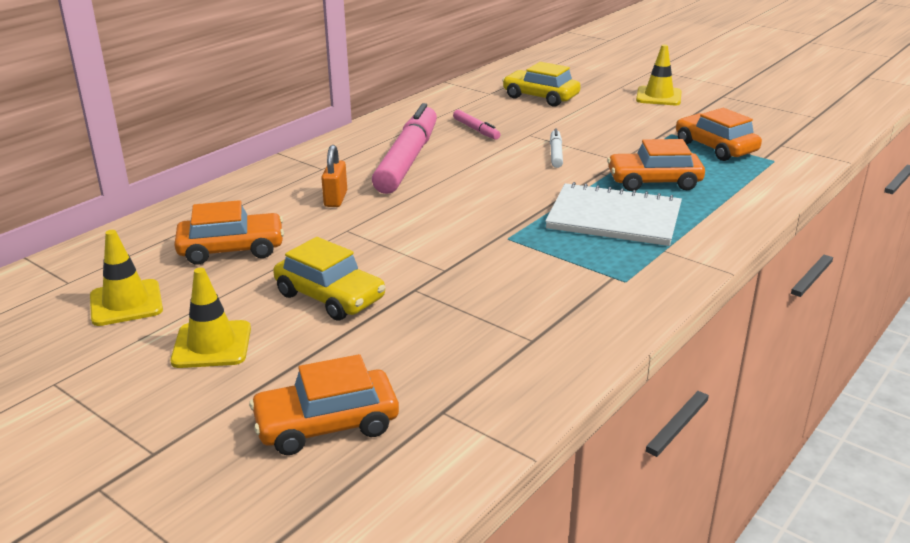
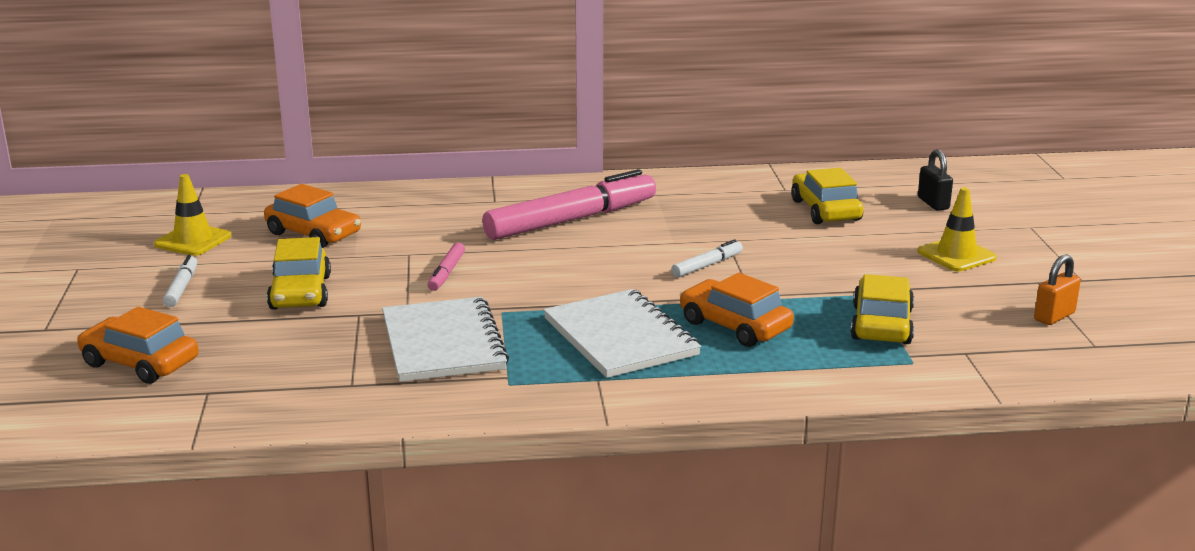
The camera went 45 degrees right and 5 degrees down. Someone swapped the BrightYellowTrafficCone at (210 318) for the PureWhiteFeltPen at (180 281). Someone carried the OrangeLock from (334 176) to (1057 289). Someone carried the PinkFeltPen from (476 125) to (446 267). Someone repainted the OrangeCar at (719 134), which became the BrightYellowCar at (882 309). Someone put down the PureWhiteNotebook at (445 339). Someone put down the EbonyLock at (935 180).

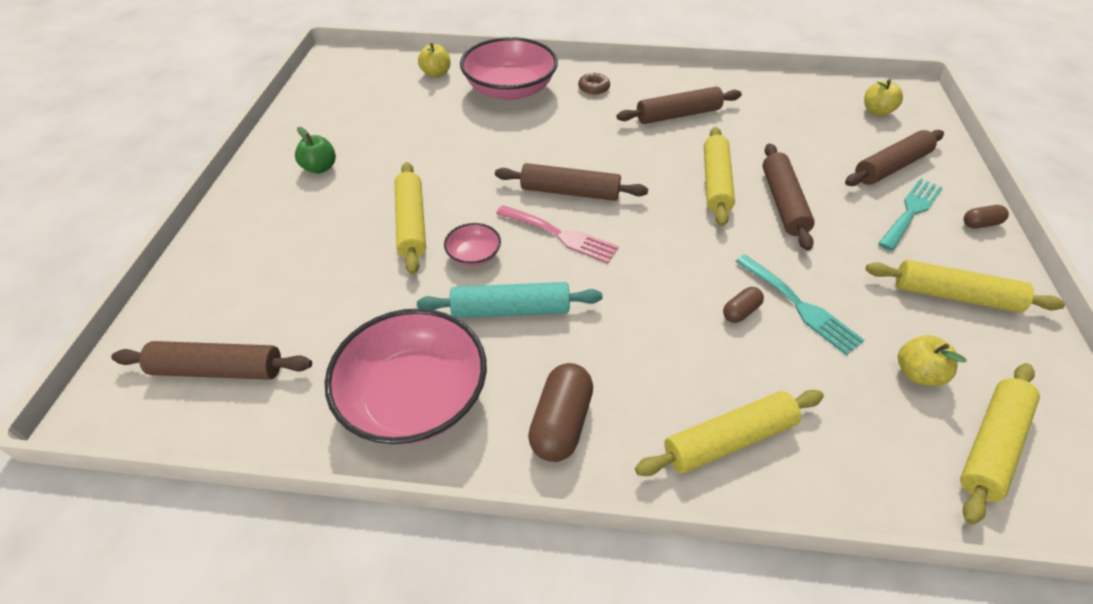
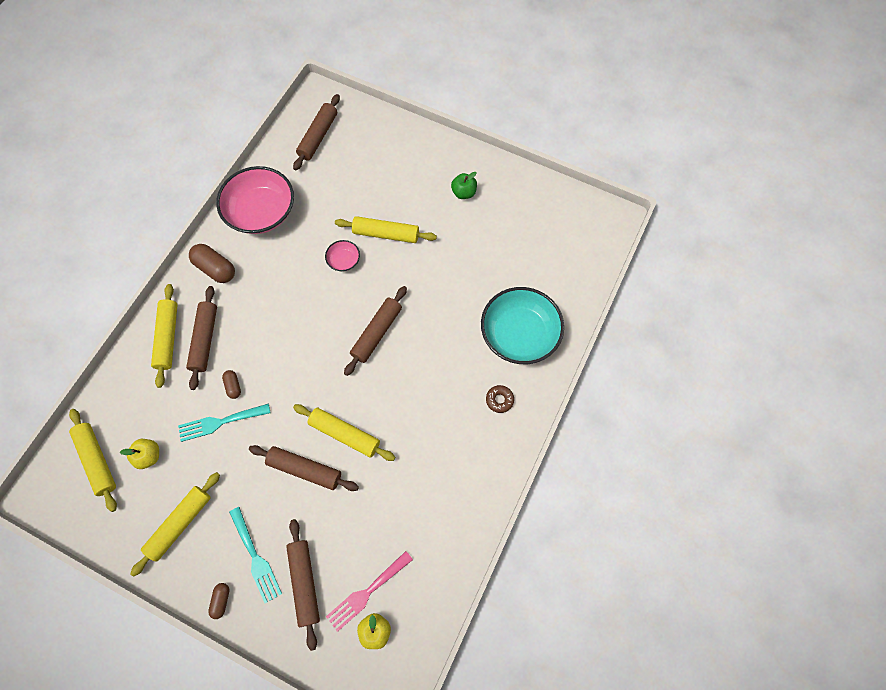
The camera went 110 degrees right and 20 degrees up. Someone took away the TealPastryRoller at (510 300). Someone took away the BrightYellowApple at (434 60). Someone repainted the PinkBowl at (509 68), which became the TealBowl at (522 325). Someone carried the PinkFork from (557 234) to (369 591). Someone carried the DarkBrownPastryRoller from (679 105) to (201 338).

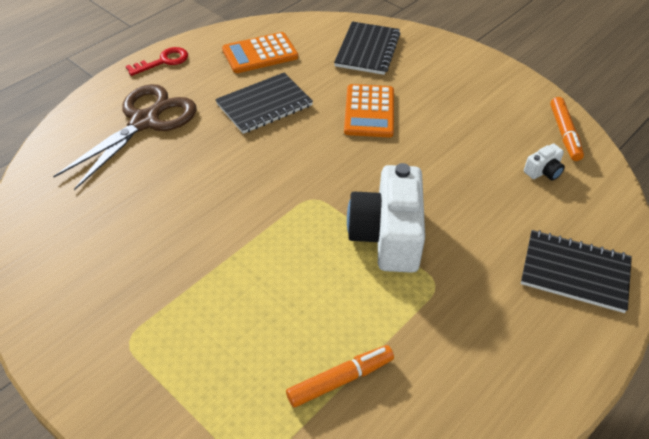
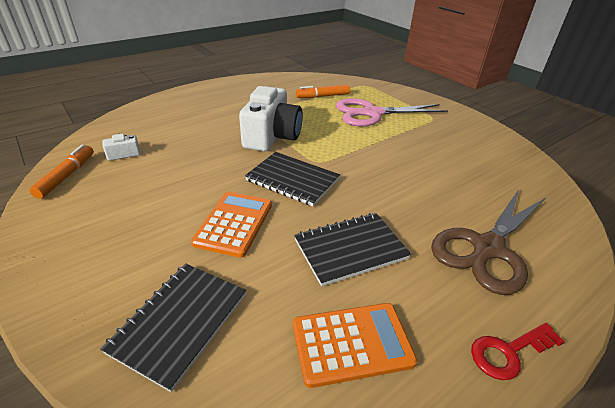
The camera went 170 degrees left and 10 degrees down. Someone carried the EbonyNotebook from (576 271) to (292 179). Someone put down the PinkShears at (392 112).

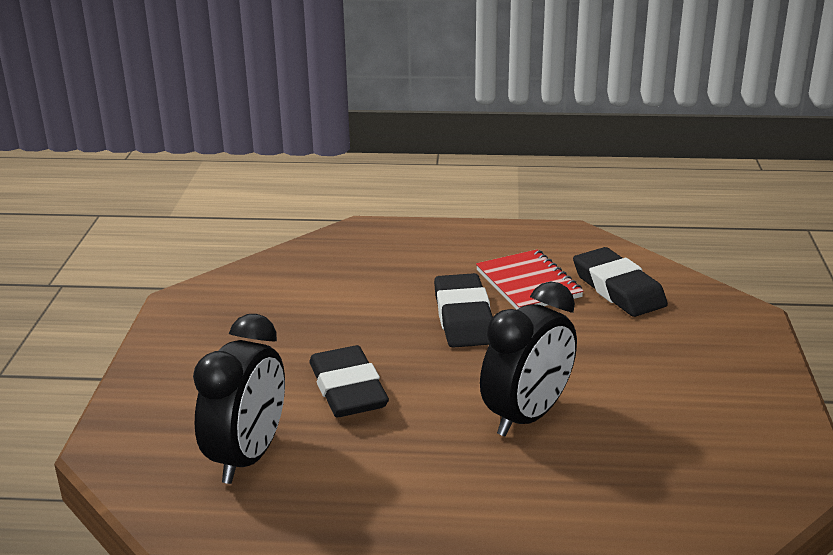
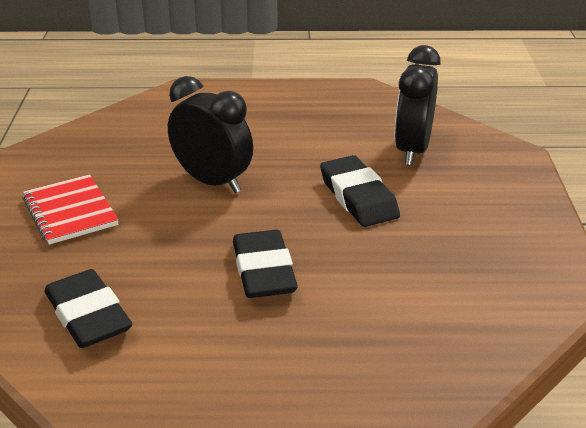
The camera went 175 degrees right and 5 degrees up. Someone carried the ScarletNotebook from (530 279) to (70 209). Someone rotated the EbonyClock at (528 359) by 90 degrees clockwise.

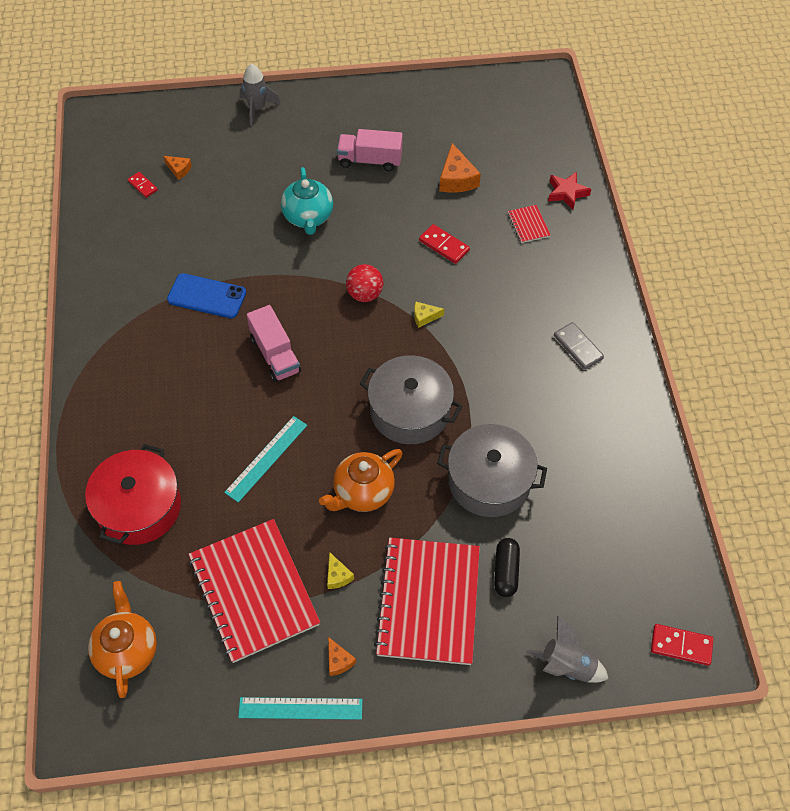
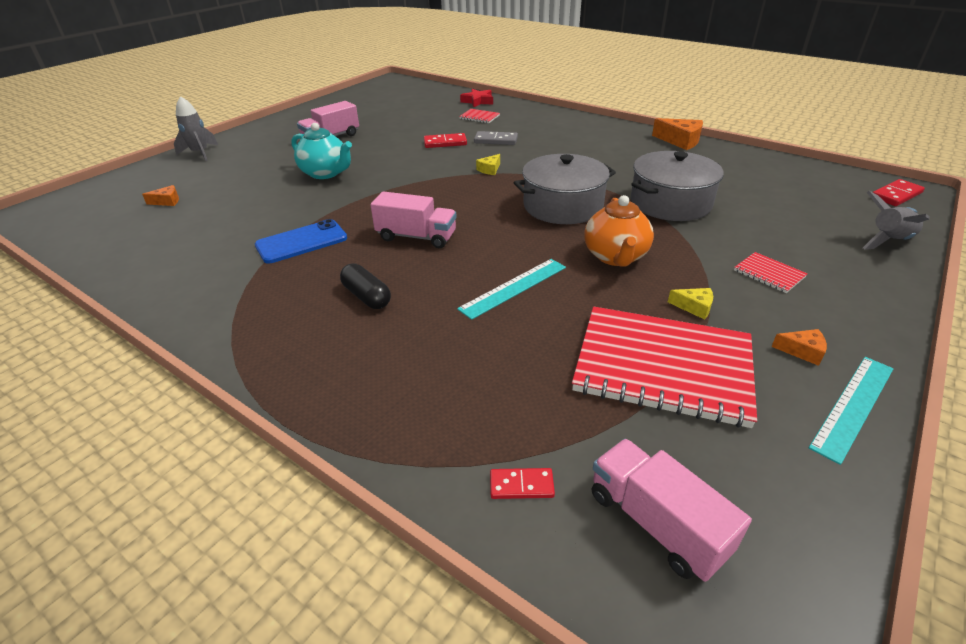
The camera went 45 degrees left and 20 degrees down. Someone took away the ScarletStockpot at (133 494). Someone swapped the OrangeTeaPot at (122 639) for the PinkToyTruck at (671 510). Someone carried the ScarletDominoPiece from (142 185) to (522 483). Someone rotated the TealMeasuringStick at (265 459) by 60 degrees clockwise. Someone took away the ScarletBall at (364 283). Someone scaled the ScarletNotebook at (427 601) by 0.41. Someone carried the OrangeCheese from (460 168) to (677 134). Someone carried the EbonyPill from (507 567) to (365 286). Someone carried the GreyDominoPiece from (579 346) to (496 138).

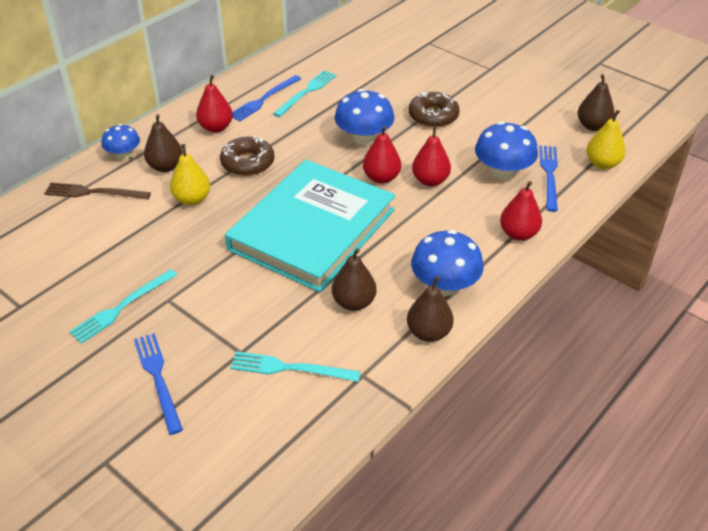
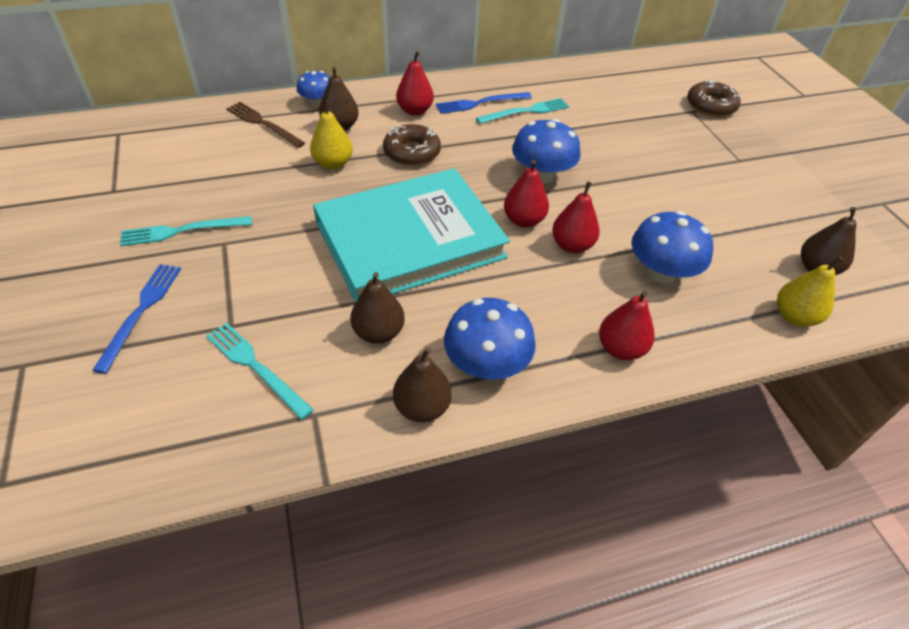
The camera went 30 degrees right and 5 degrees up. Someone carried the DarkBrownGlazedDonut from (434 110) to (714 98). Someone took away the RoyalBlueFork at (548 179).

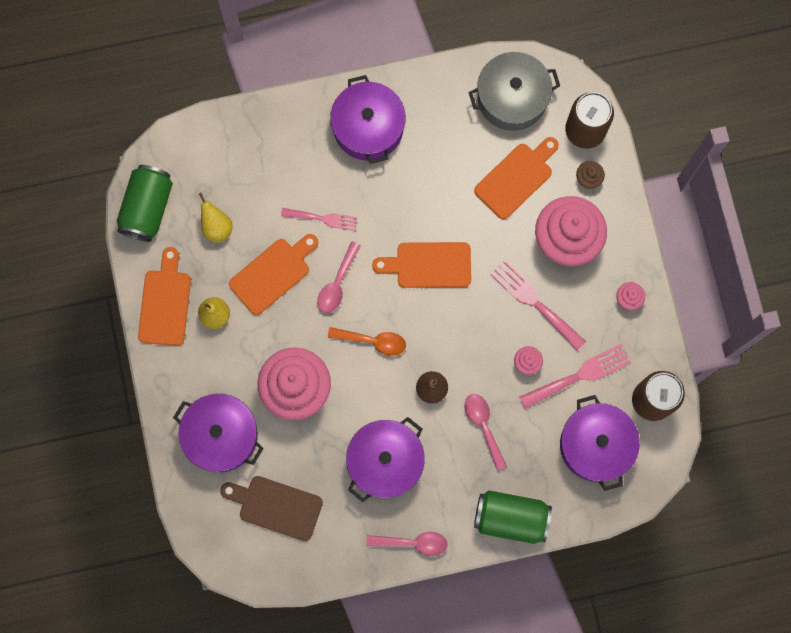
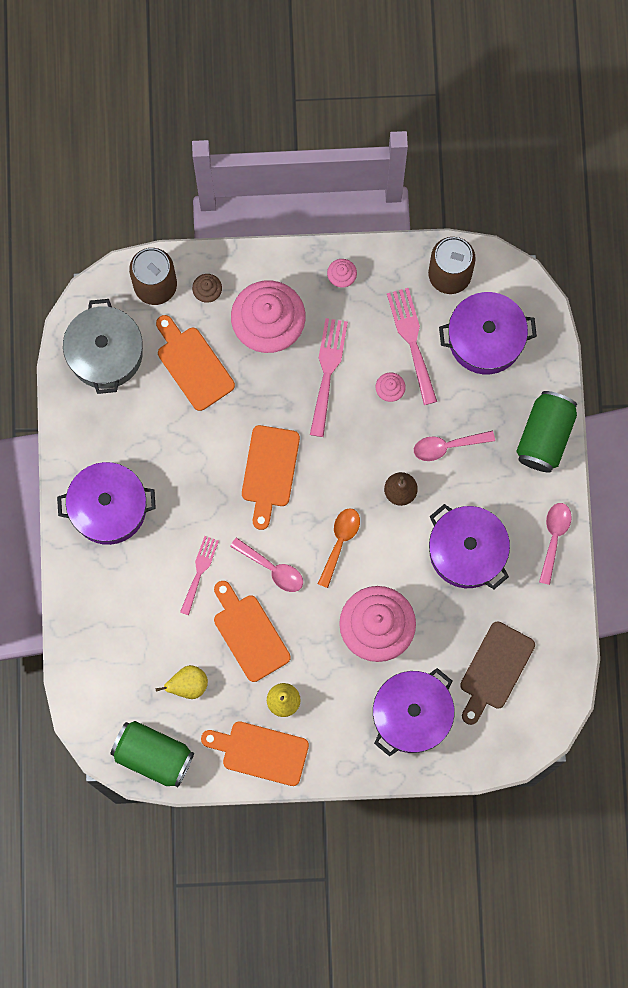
The camera went 80 degrees left and 0 degrees up. Someone rotated the PinkFork at (538 305) by 135 degrees clockwise.

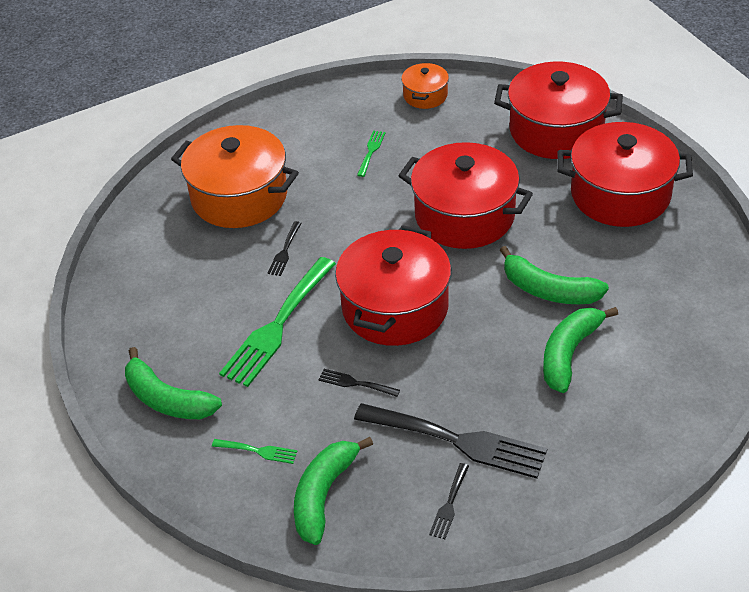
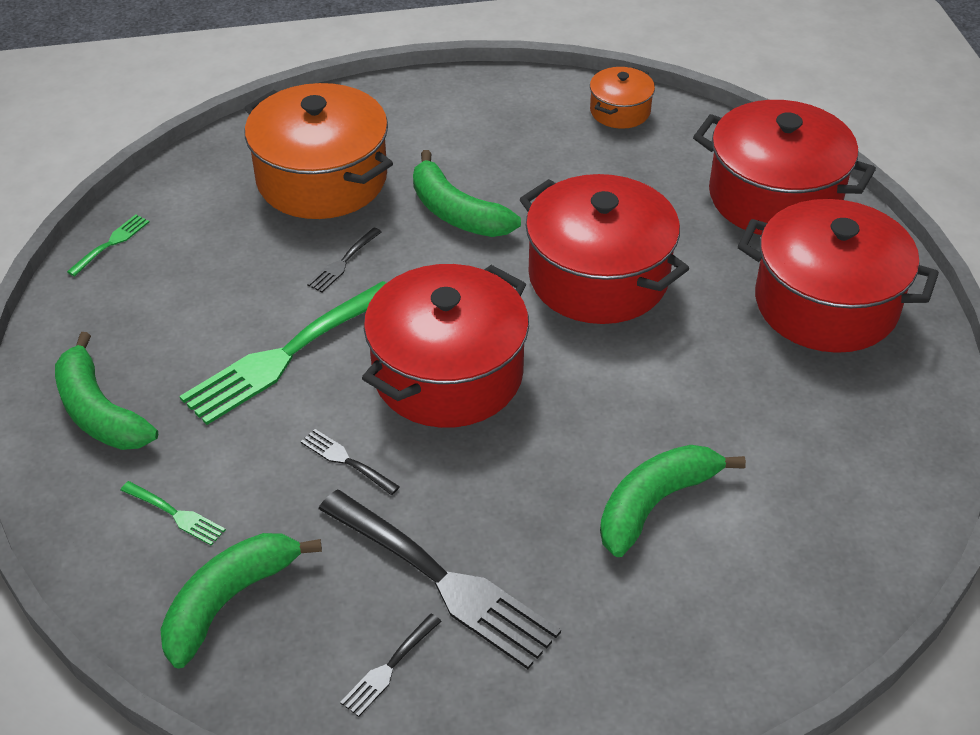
The camera went 15 degrees right and 0 degrees up. Someone carried the LeafGreenFork from (371 153) to (108 245). Someone carried the LeafGreenBananaFruit from (554 275) to (467 193).

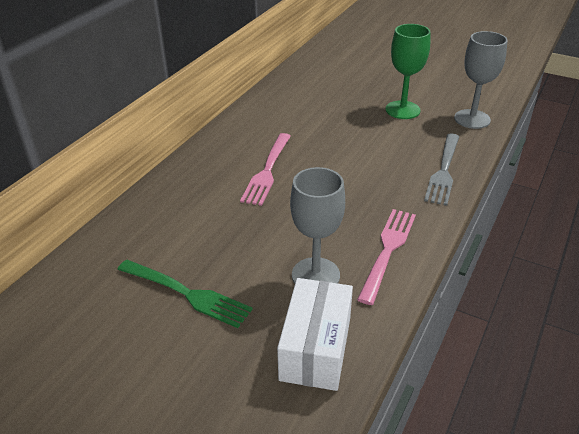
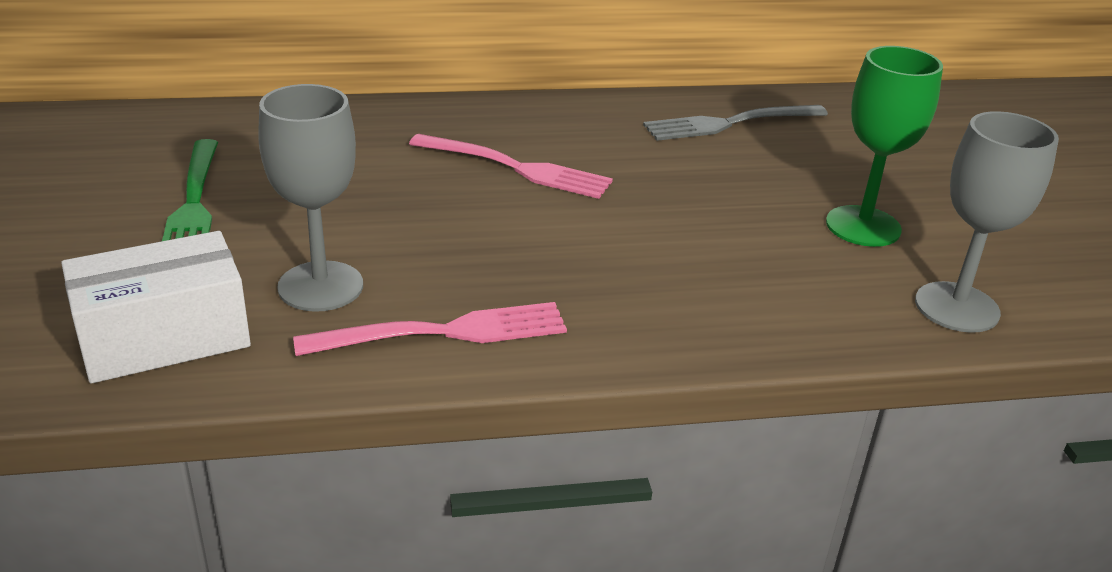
The camera went 50 degrees right and 5 degrees down. Someone rotated the PinkFork at (265 169) by 135 degrees counterclockwise. Someone carried the GreyFork from (441 169) to (735 123).

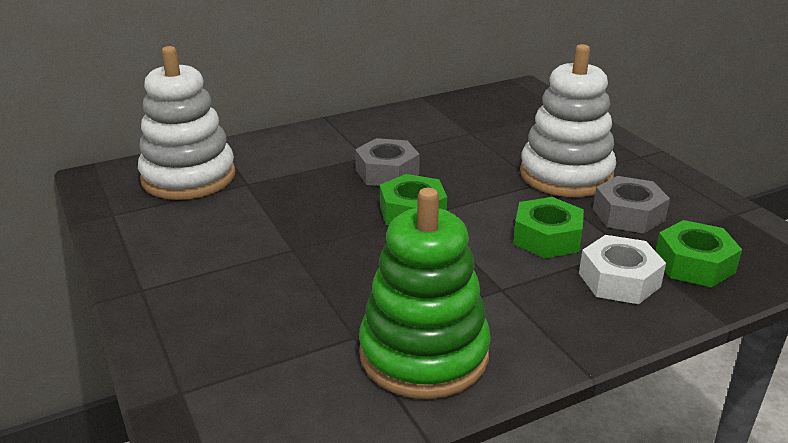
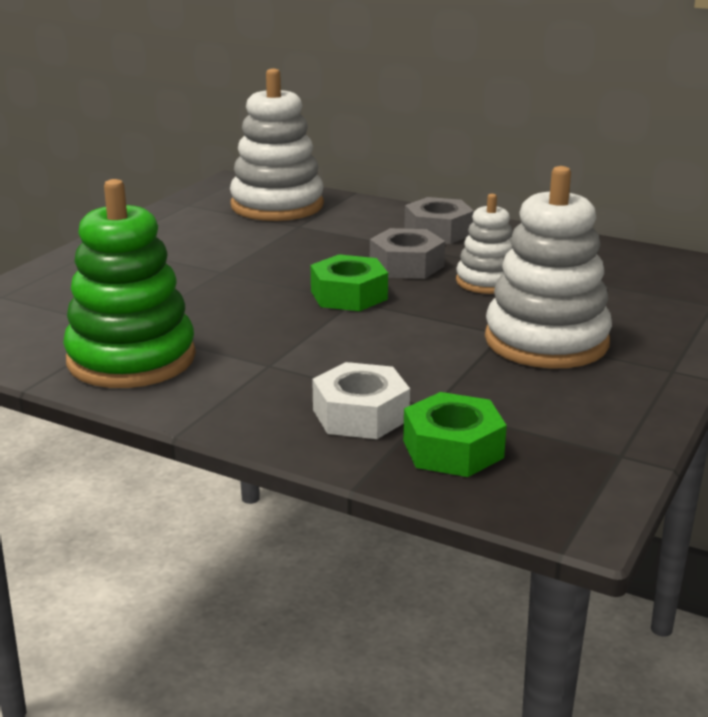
The camera went 55 degrees right and 5 degrees down. Someone took away the LeafGreenHexagonNut at (548 227). Someone carried the GreyHexagonNut from (631 205) to (439 220). Someone put down the PureWhiteRingStacker at (484 244).

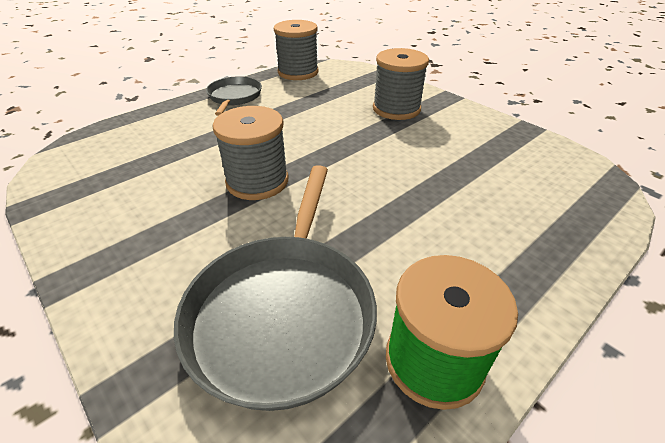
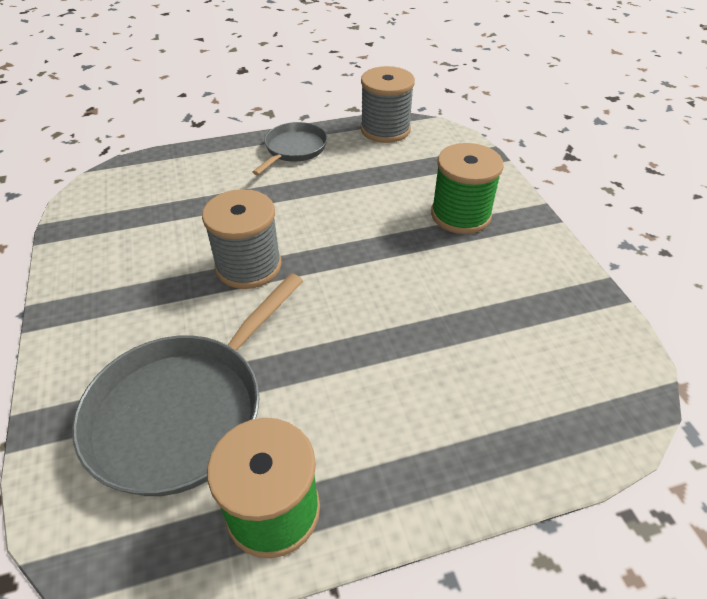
The camera went 25 degrees right and 5 degrees up. Someone repainted the GreySpool at (401 84), which became the LeafGreenSpool at (467 188).

